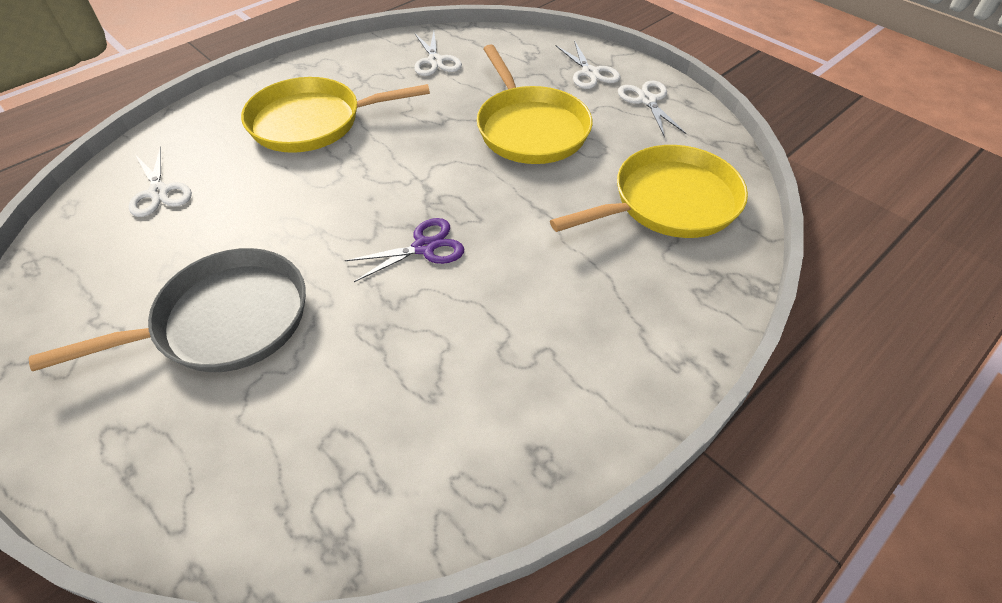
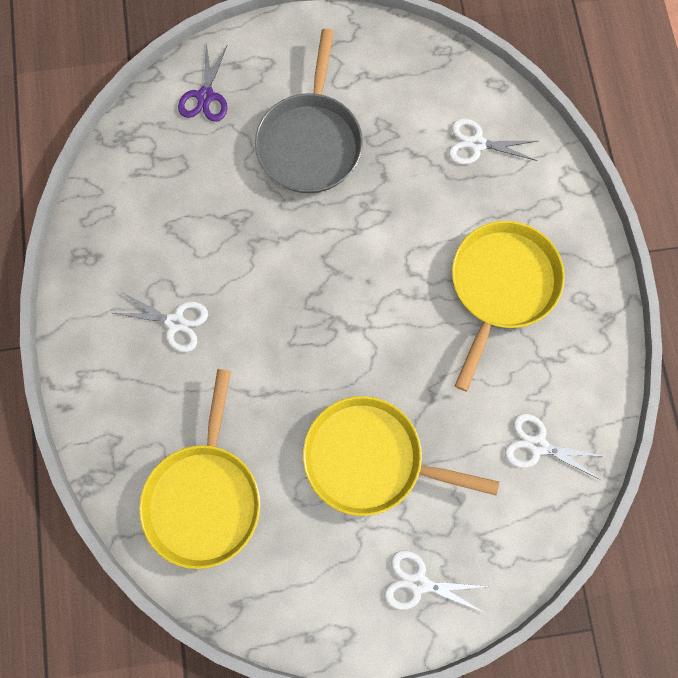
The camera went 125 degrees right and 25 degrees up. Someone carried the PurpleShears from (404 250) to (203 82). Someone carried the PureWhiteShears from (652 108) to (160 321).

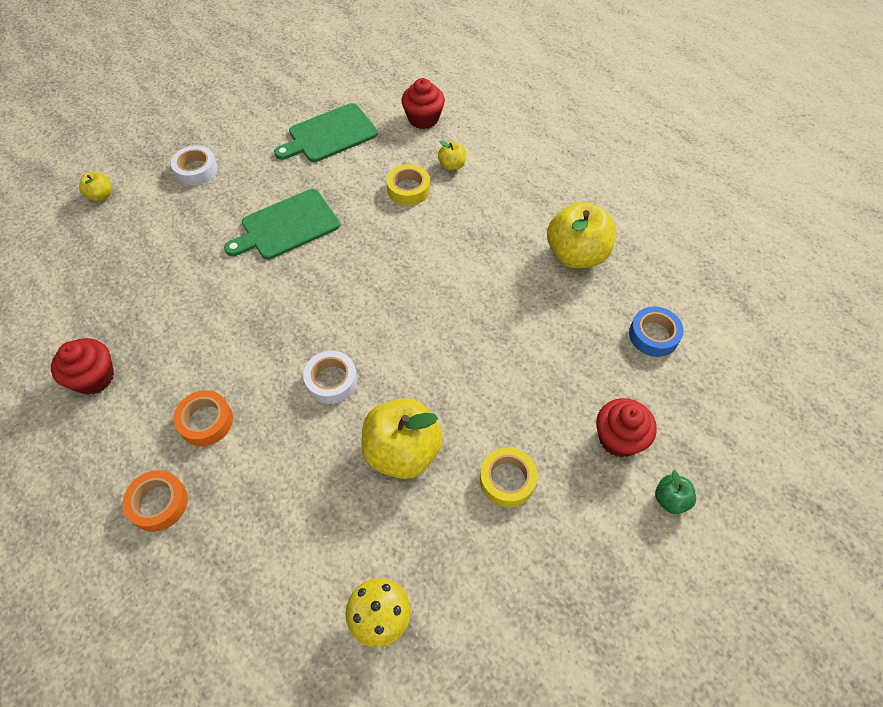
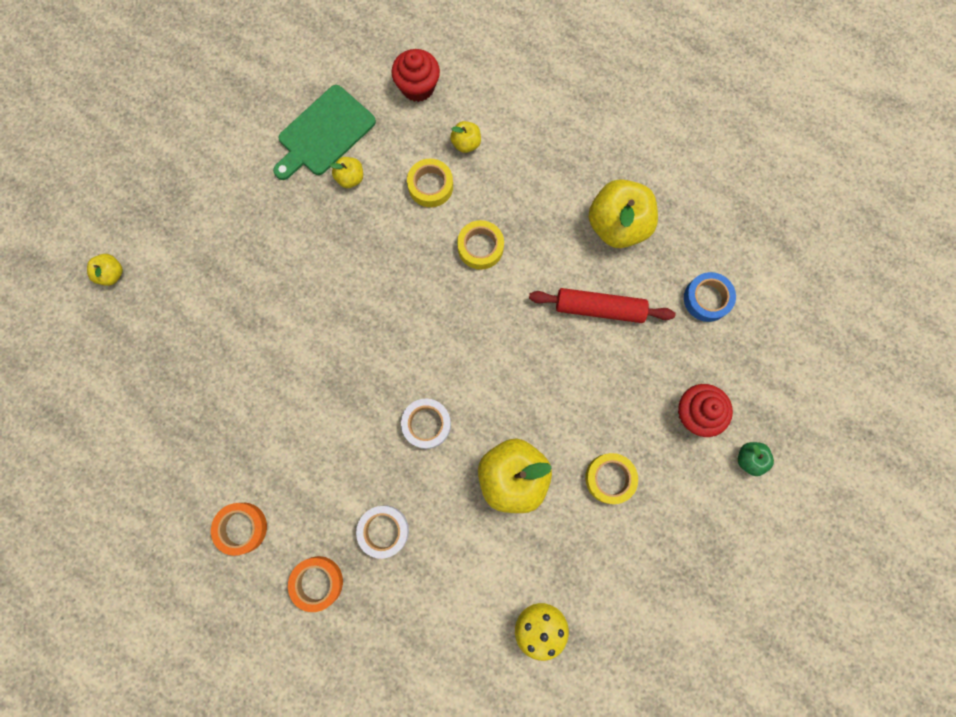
The camera went 15 degrees left and 20 degrees up. Someone took away the ScarletFairyCake at (82 366). Someone carried the PureWhiteRollOfTape from (194 165) to (382 532). Someone carried the OrangeRollOfTape from (203 418) to (239 529). Someone took away the LeafGreenCuttingBoard at (282 224). Someone put down the BrightYellowApple at (346 172). Someone put down the BrightYellowRollOfTape at (480 245). Someone put down the ScarletPastryRoller at (602 305).

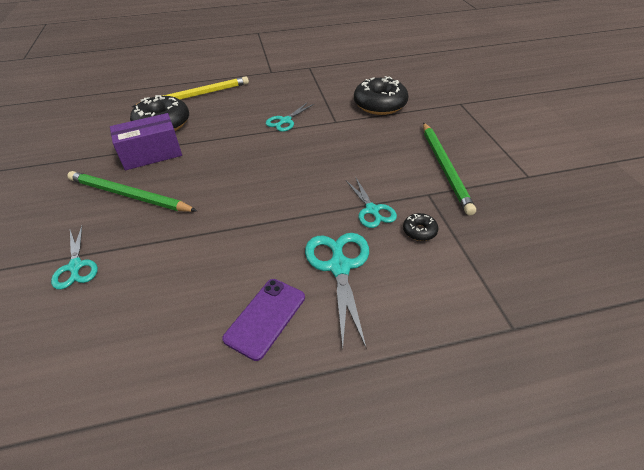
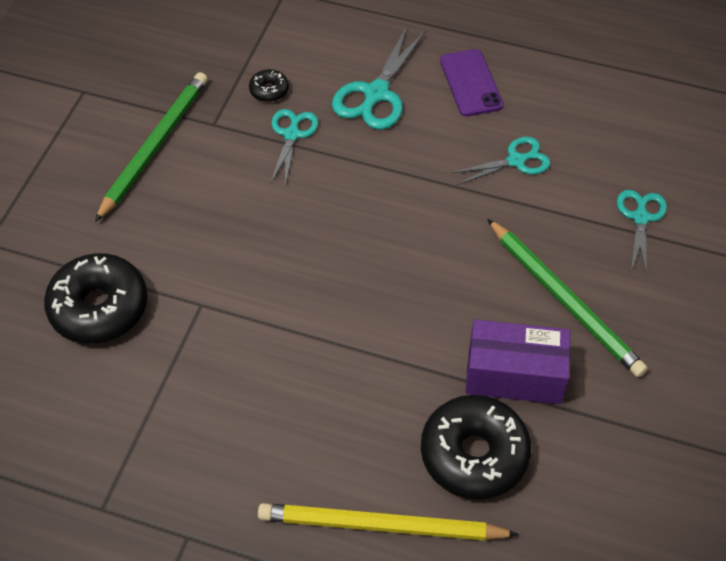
The camera went 150 degrees left and 10 degrees up. Someone rotated the PurpleSmartphone at (263 320) by 75 degrees counterclockwise. Someone carried the TealShears from (290 117) to (501 161).

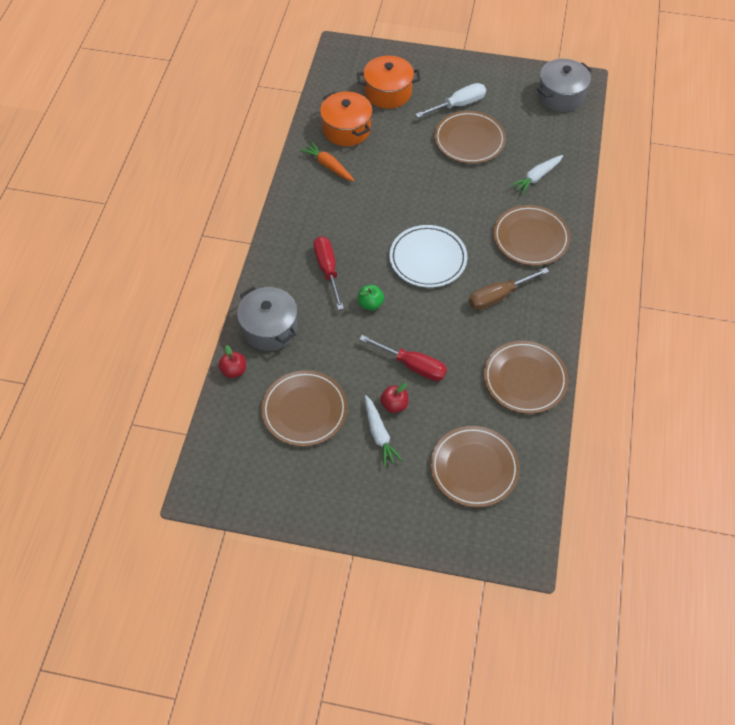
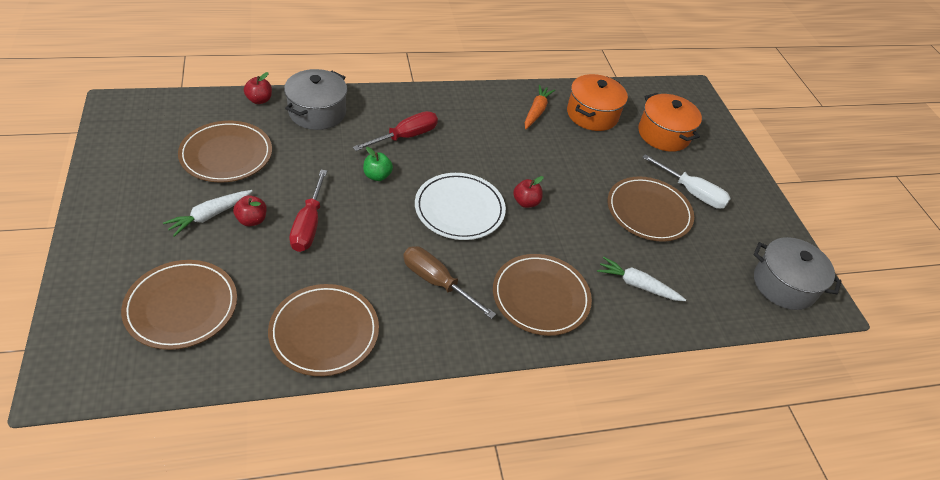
The camera went 60 degrees right and 10 degrees down. Someone put down the ScarletApple at (528 192).

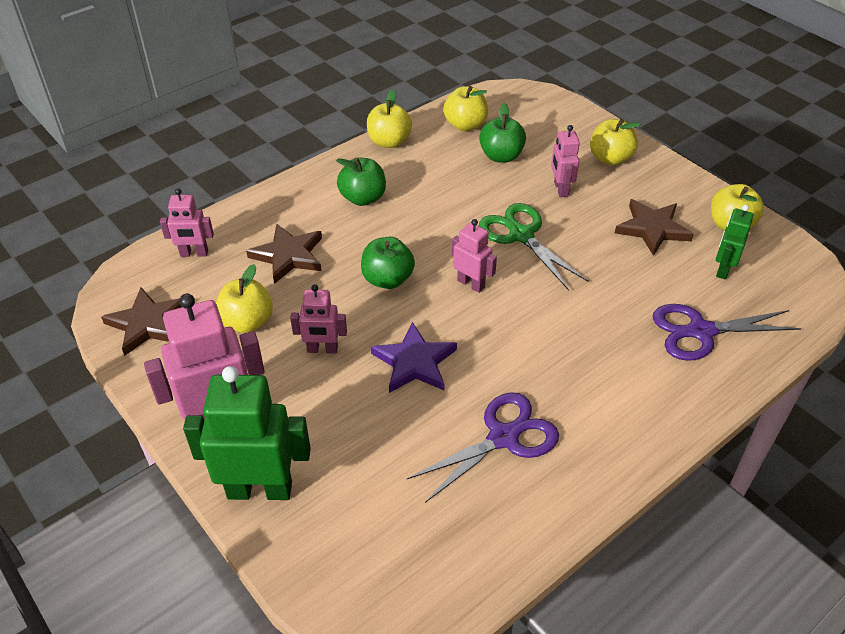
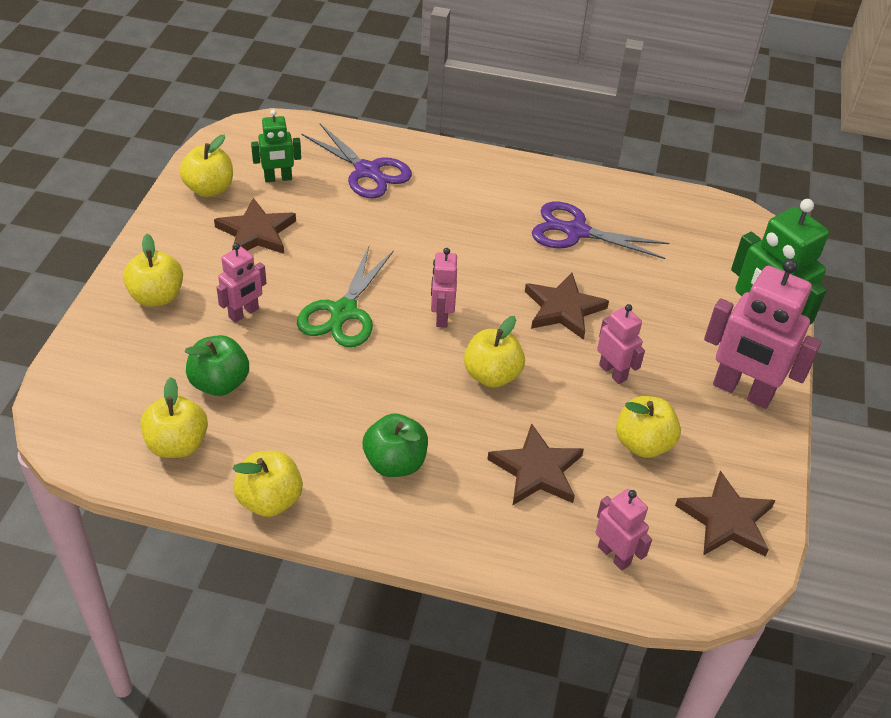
The camera went 130 degrees left and 0 degrees up. Someone repainted the LeafGreenApple at (388 263), which became the BrightYellowApple at (494 352). Someone repainted the PurpleFivePointedStar at (414 357), which became the DarkBrownFivePointedStar at (567 306).

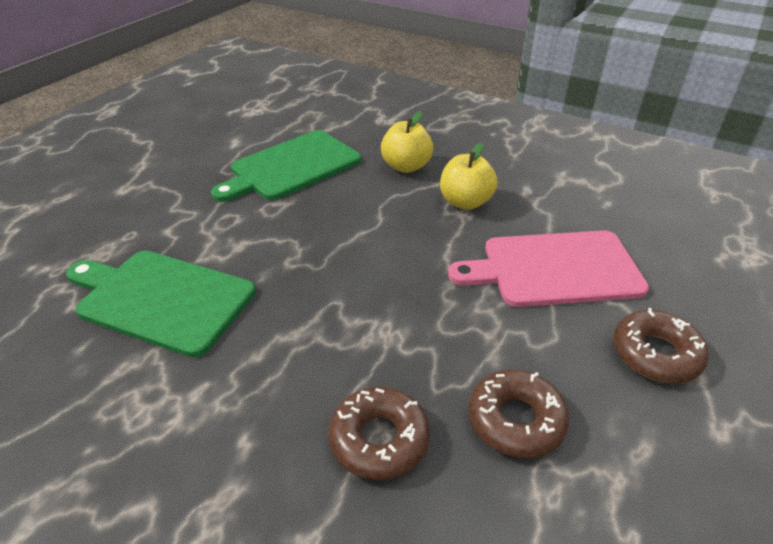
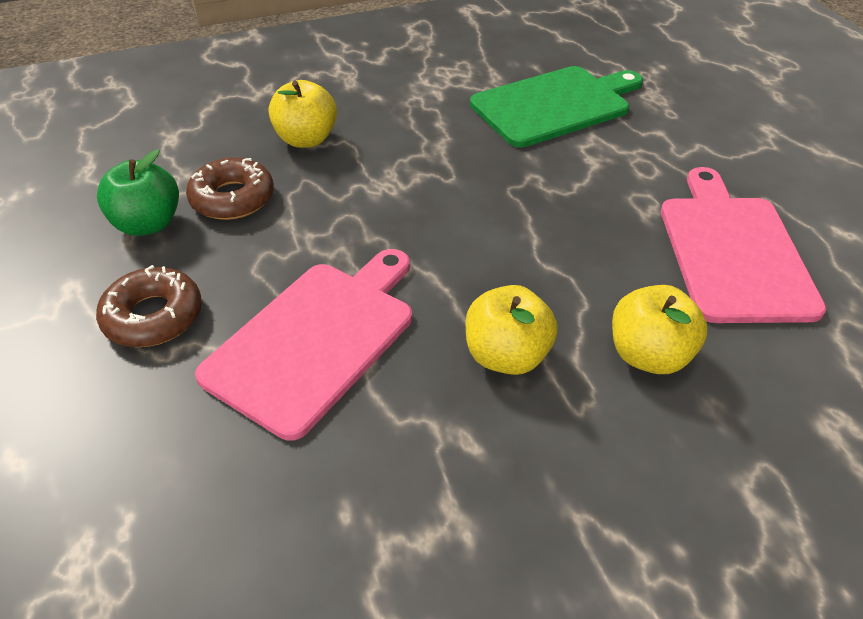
The camera went 130 degrees right and 5 degrees up. Someone repainted the LeafGreenCuttingBoard at (286 166), which became the PinkCuttingBoard at (743 245). Someone swapped the DarkBrownGlazedDonut at (379 433) for the BrightYellowApple at (303 114). Someone put down the LeafGreenApple at (138 193).

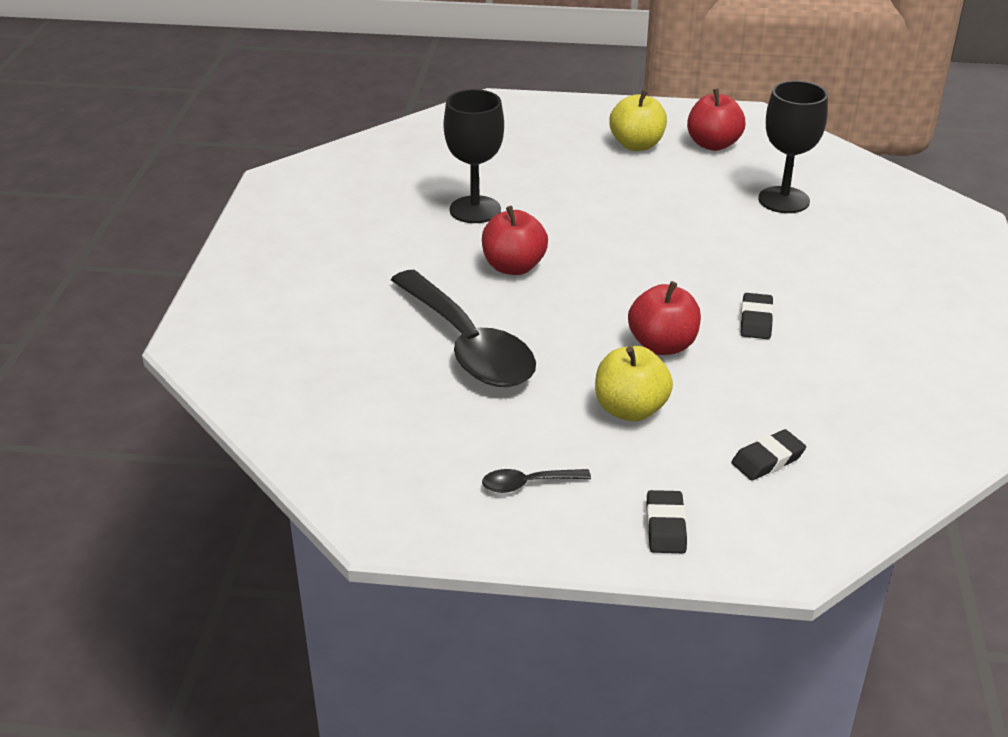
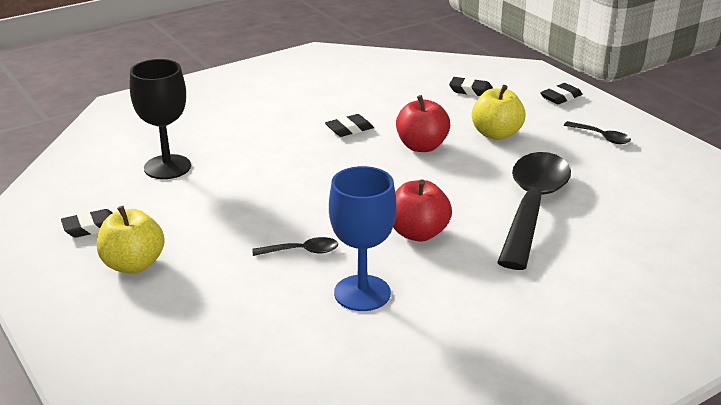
The camera went 130 degrees left and 5 degrees down. Someone repainted the EbonyGoblet at (474 156), which became the RoyalBlueGoblet at (362 238). Someone swapped the ScarletApple at (716 120) for the EbonyGumEraser at (87 223). Someone put down the EbonyTablespoon at (295 246).

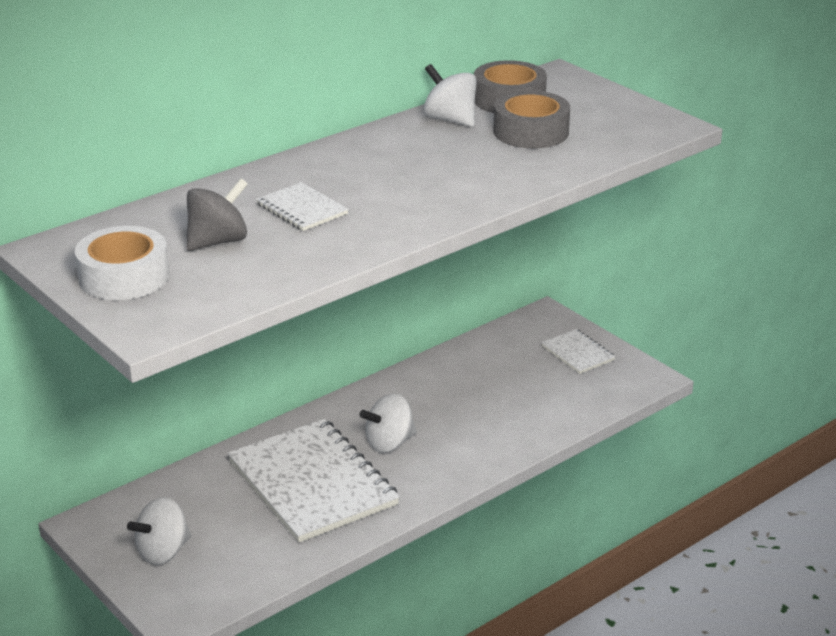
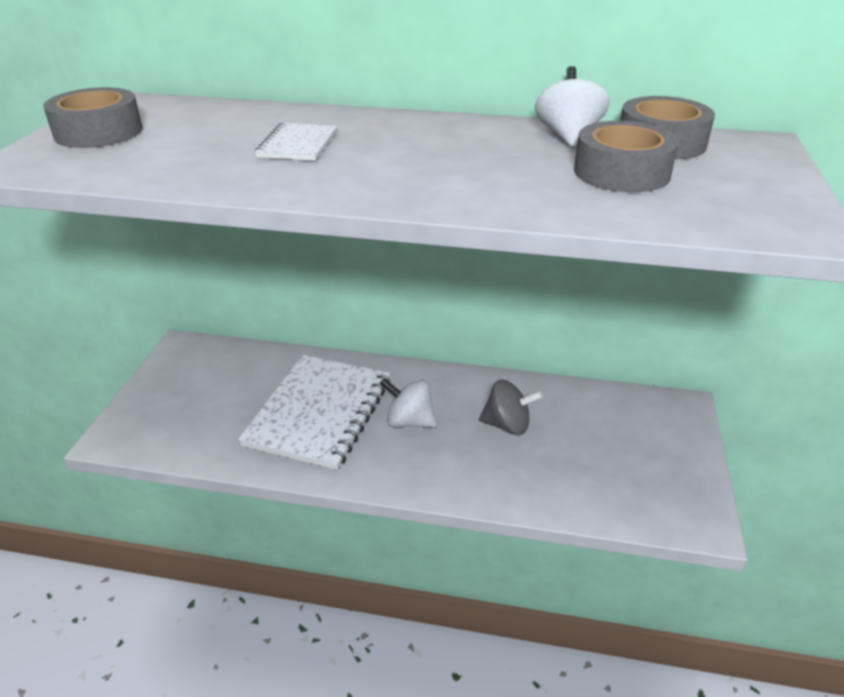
The camera went 50 degrees right and 5 degrees up. Someone repainted the PureWhiteRollOfTape at (122 263), which became the GreyRollOfTape at (93 117). Someone took away the PureWhiteWhirligig at (159 531). Someone carried the GreyWhirligig from (217 214) to (511 407). Someone took away the PureWhiteNotebook at (578 351).

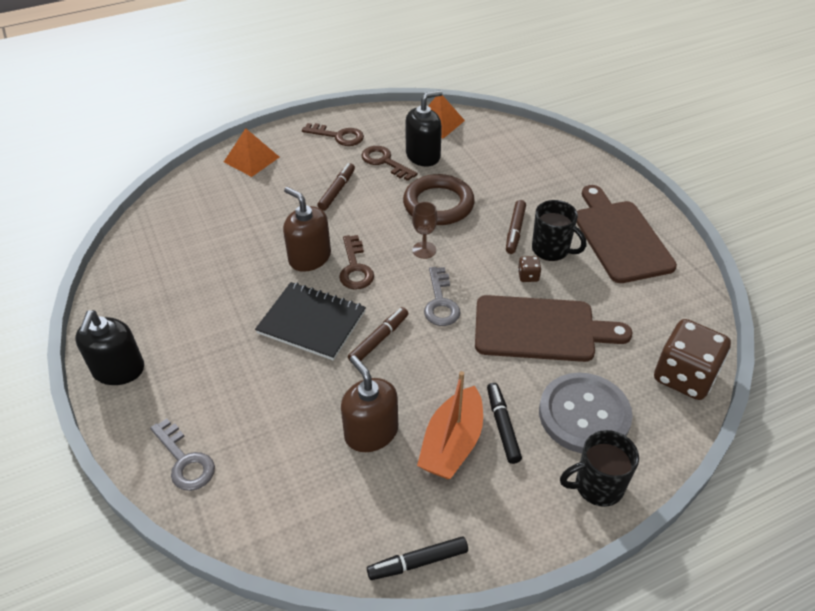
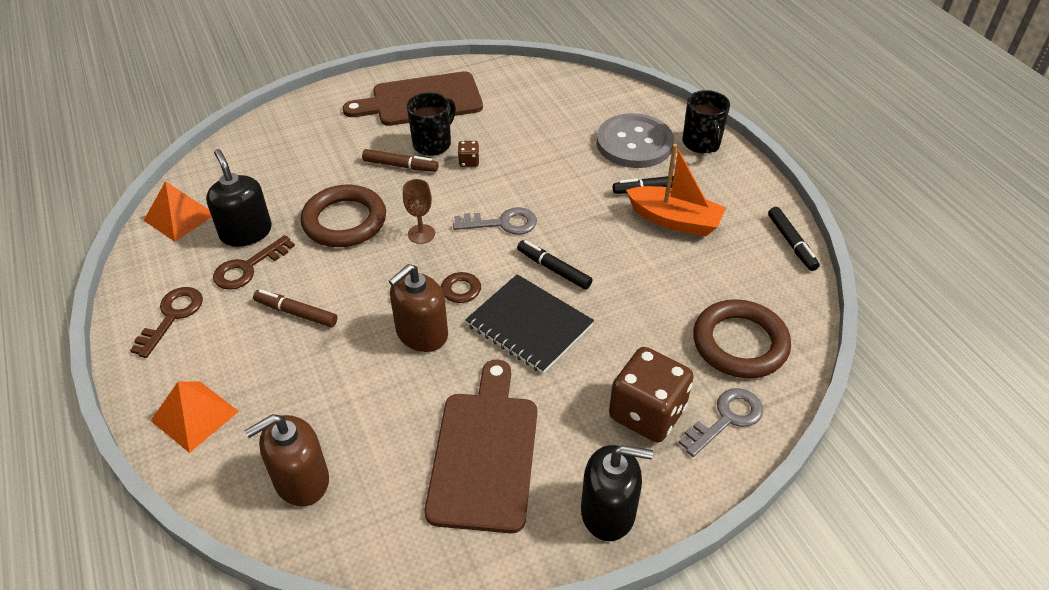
The camera went 90 degrees left and 0 degrees up. Someone rotated the EbonyNotebook at (310 321) by 75 degrees counterclockwise. Someone carried the DarkBrownPumpBottle from (369 403) to (286 460). Someone repainted the DarkBrownFeltPen at (378 334), which became the EbonyFeltPen at (555 265). Someone carried the DarkBrownCuttingBoard from (554 328) to (481 446). Someone carried the DarkBrownDice from (692 359) to (651 395). Someone put down the DarkBrownRing at (742 338).

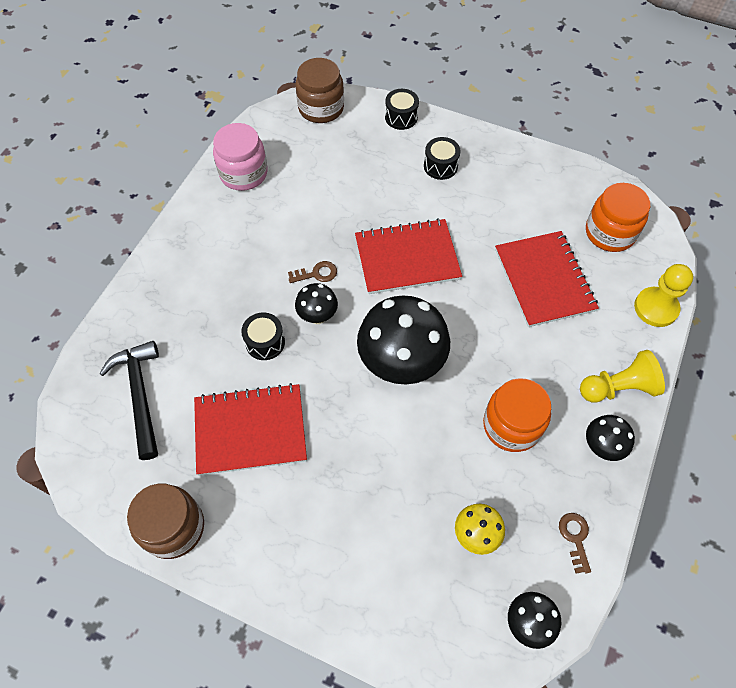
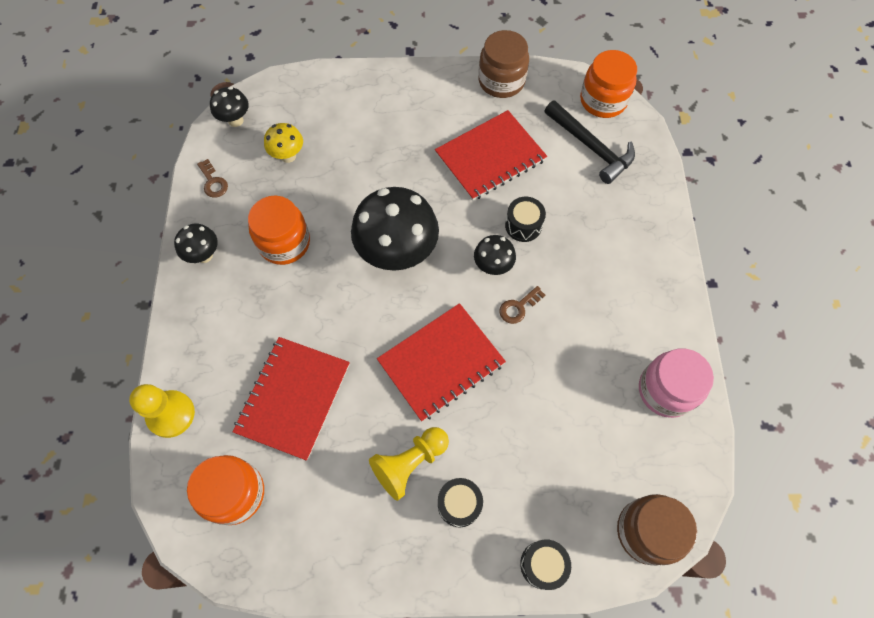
The camera went 155 degrees right and 5 degrees up. Someone rotated the ScarletNotebook at (547 279) by 60 degrees clockwise. Someone carried the BrightYellowChessPawn from (622 376) to (409 464). Someone put down the OrangeJar at (608 84).

